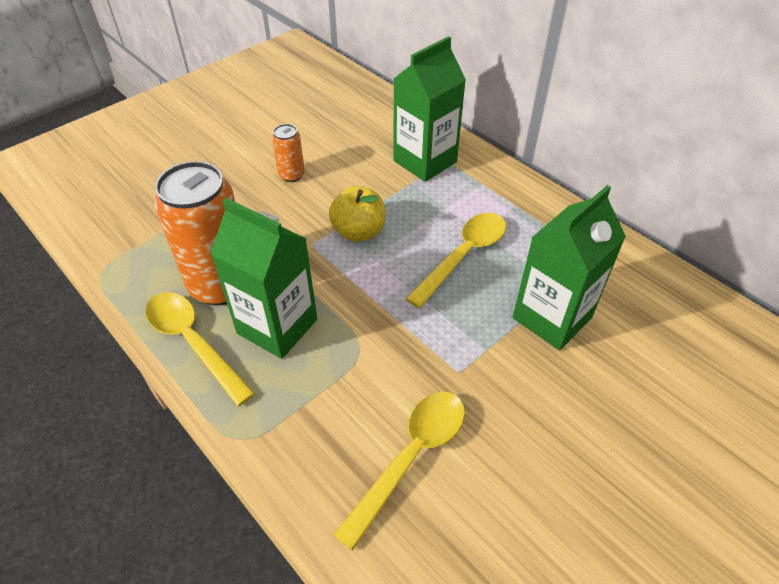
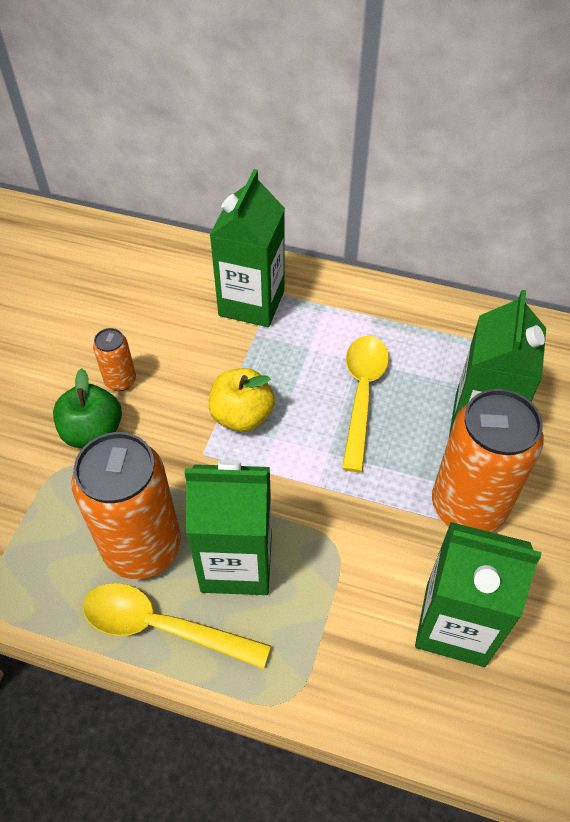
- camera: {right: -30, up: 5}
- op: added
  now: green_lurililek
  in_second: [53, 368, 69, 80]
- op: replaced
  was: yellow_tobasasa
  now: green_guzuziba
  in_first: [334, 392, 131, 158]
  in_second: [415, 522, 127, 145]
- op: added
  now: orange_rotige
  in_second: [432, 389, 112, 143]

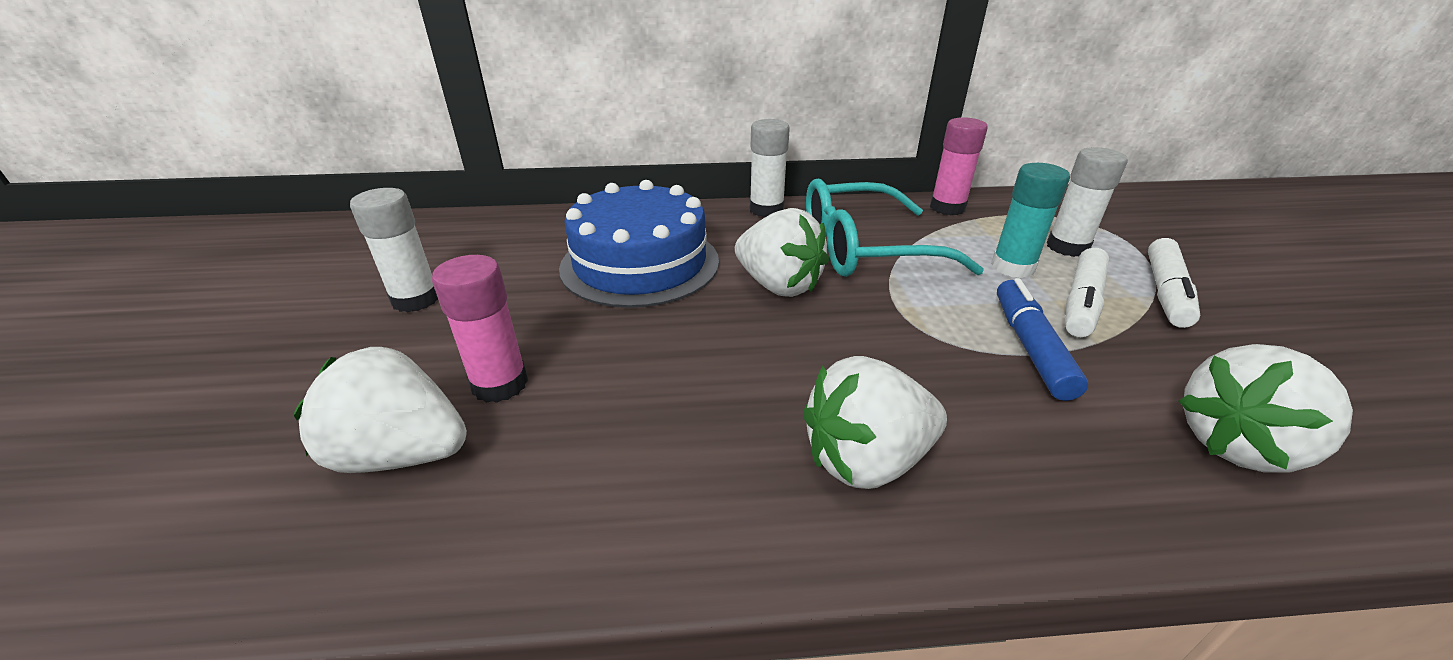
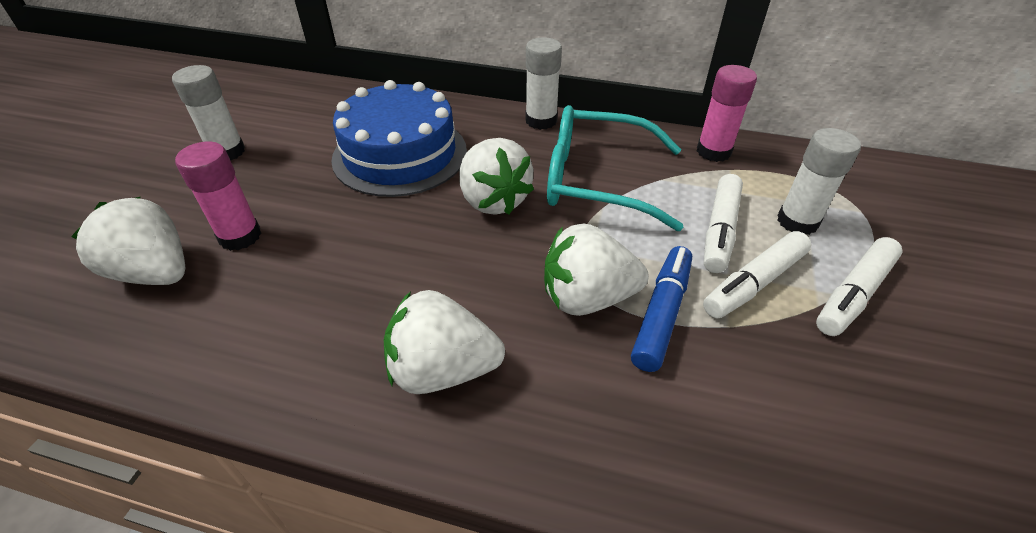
- camera: {right: 20, up: 10}
- op: moved
  was: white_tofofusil
  in_first: [1179, 344, 174, 129]
  in_second: [544, 223, 105, 93]
- op: replaced
  was: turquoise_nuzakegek
  now: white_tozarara
  in_first: [991, 163, 79, 115]
  in_second: [704, 174, 39, 99]

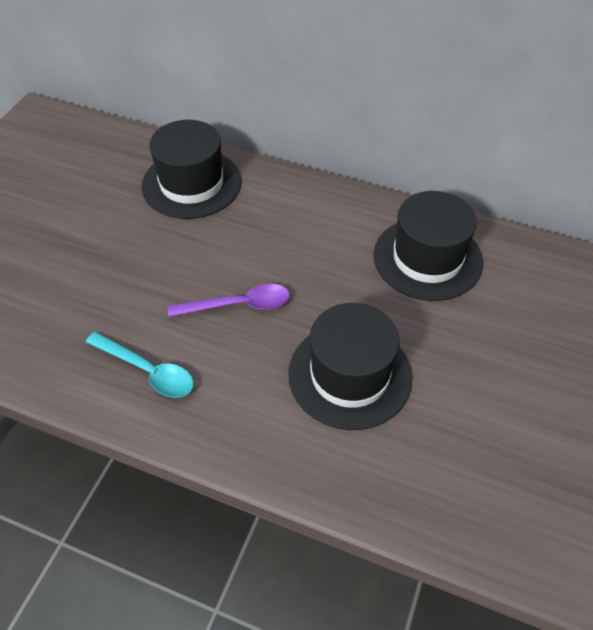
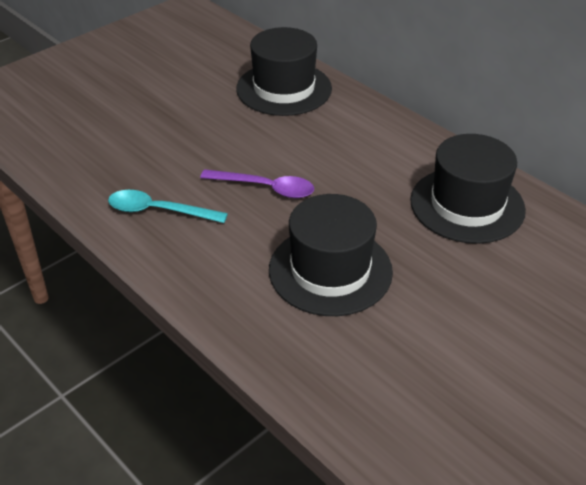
- camera: {right: 25, up: -10}
- op: turned
  was: turquoise_tobasasa
  in_first: [86, 332, 108, 66]
  in_second: [108, 190, 120, 33]
  clockwise: 135

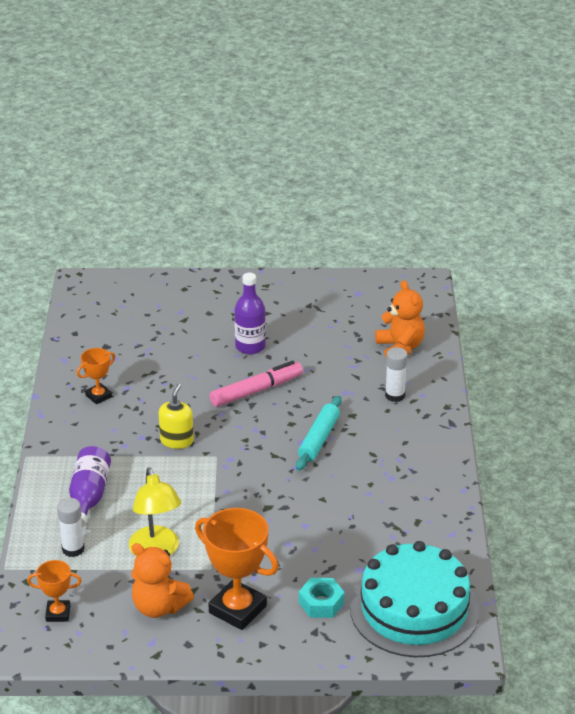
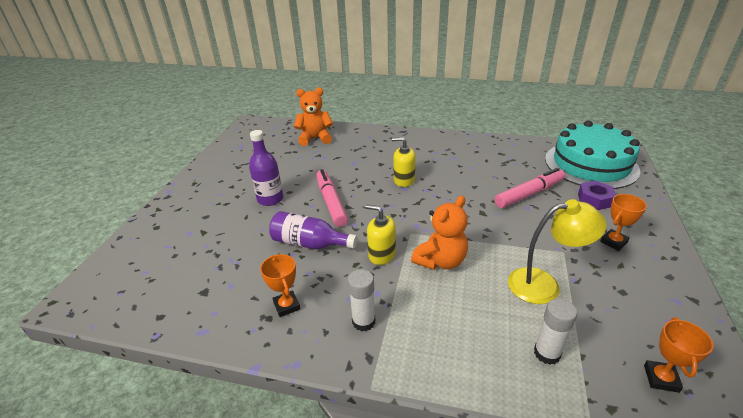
- camera: {right: -75, up: 0}
- op: moved
  was: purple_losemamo
  in_first: [69, 446, 42, 81]
  in_second: [269, 211, 89, 38]
- op: moved
  was: white_nuzakegek
  in_first: [385, 347, 23, 55]
  in_second: [348, 269, 27, 62]
- op: replaced
  was: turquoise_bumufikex
  now: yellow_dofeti
  in_first: [296, 396, 46, 75]
  in_second: [392, 137, 24, 50]
- op: moved
  was: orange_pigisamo
  in_first: [131, 543, 63, 75]
  in_second: [411, 196, 57, 74]
- op: added
  now: pink_tozarara
  in_second: [494, 168, 71, 40]
- op: recoloured
  was: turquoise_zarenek
  now: purple_zarenek
  in_first: [299, 578, 46, 40]
  in_second: [578, 181, 38, 29]
- op: resized
  was: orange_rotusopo
  in_first: [195, 508, 84, 122]
  in_second: [600, 194, 47, 57]
  ratio: 0.53

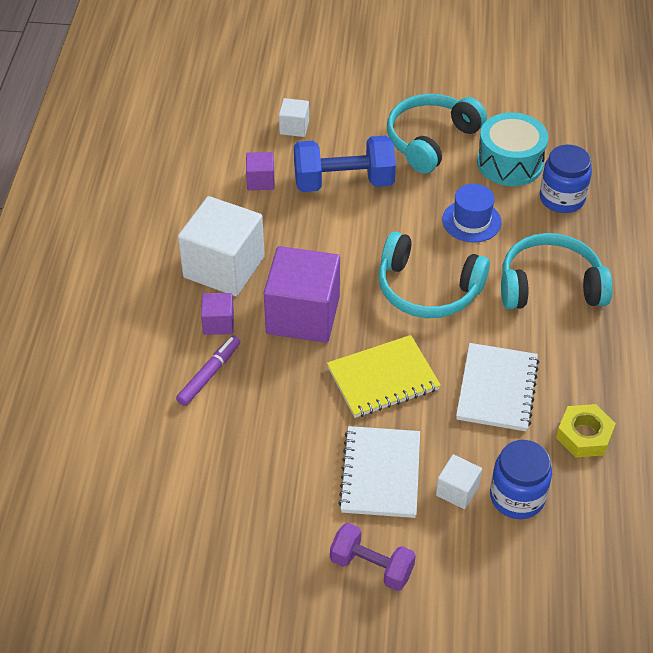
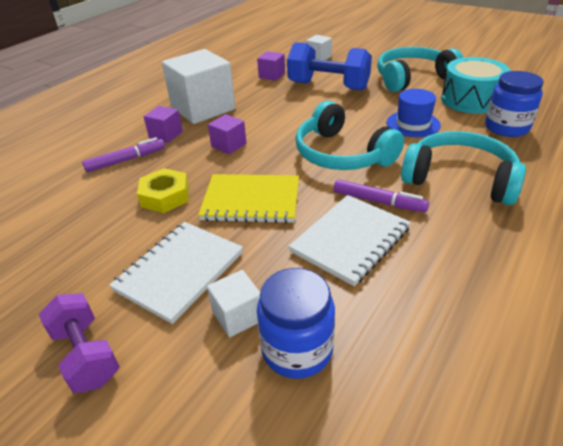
- camera: {right: 30, up: -10}
- op: moved
  was: yellow_zarenek
  in_first: [556, 404, 60, 54]
  in_second: [137, 168, 52, 45]
- op: resized
  was: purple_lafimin
  in_first: [264, 246, 76, 97]
  in_second: [208, 114, 39, 40]
  ratio: 0.47
- op: added
  now: purple_tozarara
  in_second: [334, 179, 95, 33]

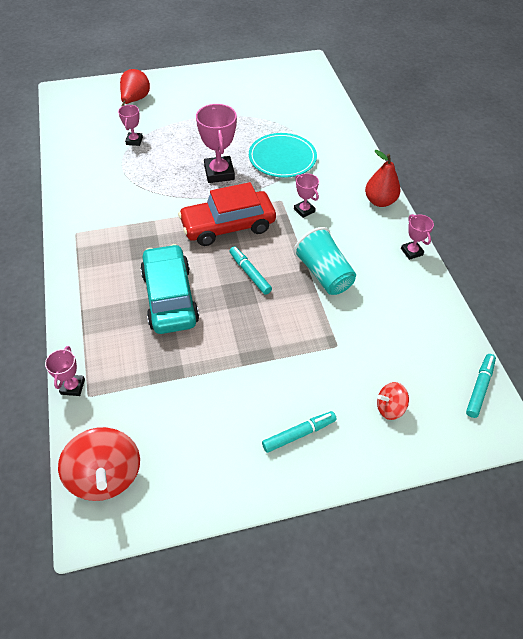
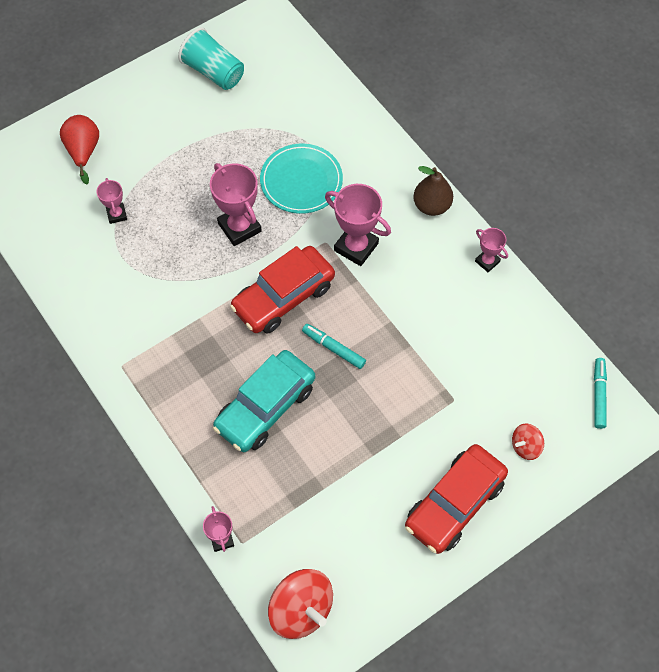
- camera: {right: -20, up: 10}
- op: moved
  was: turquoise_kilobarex
  in_first: [294, 227, 62, 68]
  in_second: [178, 27, 66, 63]
- op: turned
  was: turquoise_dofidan
  in_first: [140, 244, 59, 90]
  in_second: [213, 350, 102, 102]
  clockwise: -105
- op: resized
  was: pink_rotusopo
  in_first: [294, 173, 25, 45]
  in_second: [325, 184, 66, 82]
  ratio: 1.81
- op: replaced
  was: turquoise_tozarara
  now: red_dofidan
  in_first: [262, 411, 75, 42]
  in_second: [405, 444, 103, 110]
- op: recoloured
  was: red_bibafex
  now: brown_bibafex
  in_first: [365, 150, 36, 57]
  in_second: [413, 166, 40, 50]

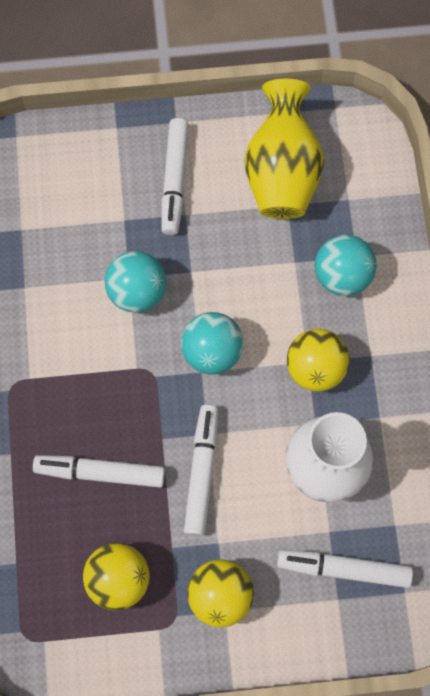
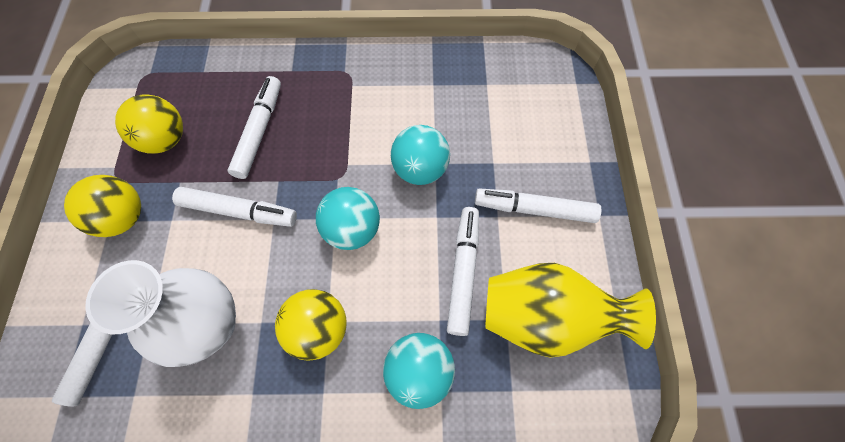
- camera: {right: 95, up: -5}
- op: added
  now: white_tozarara
  in_second: [447, 207, 32, 129]

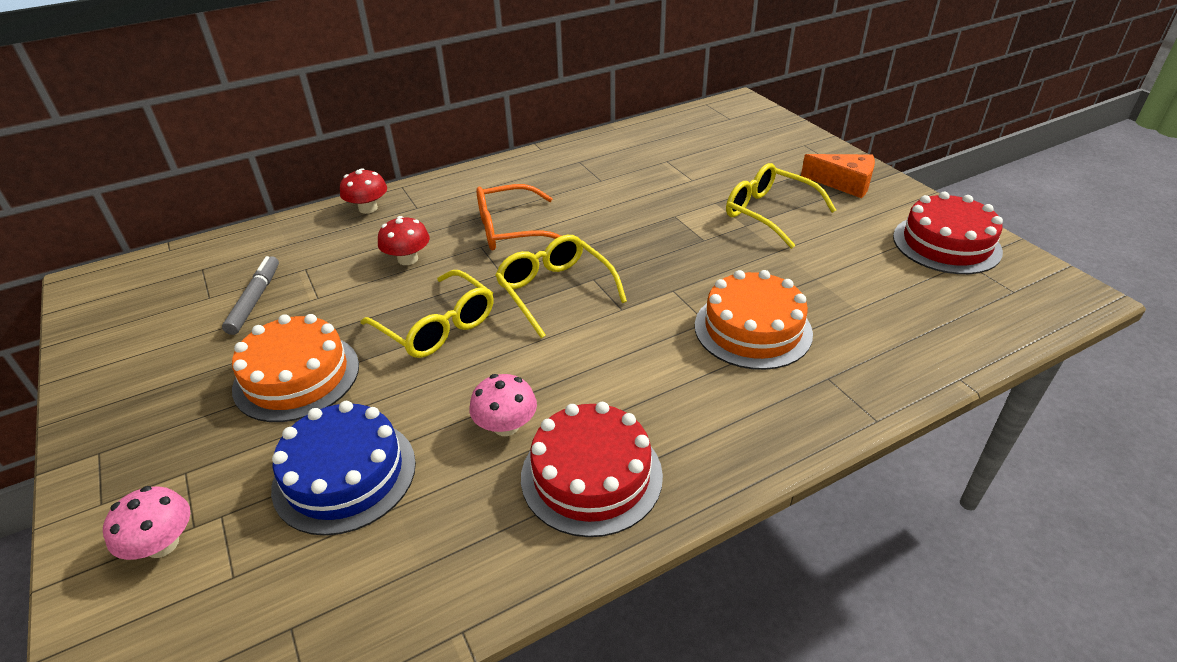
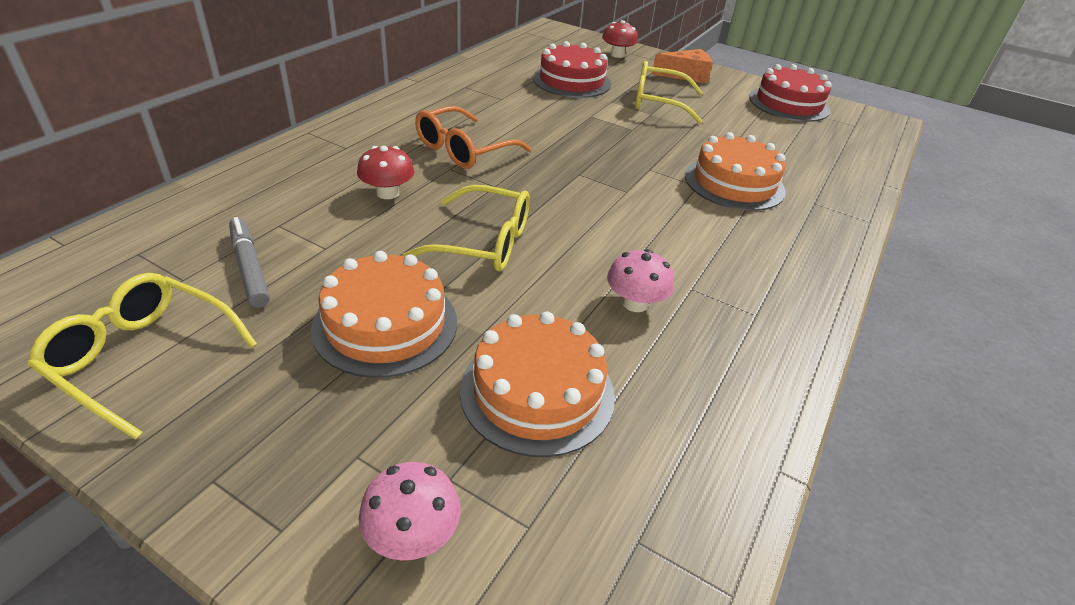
- camera: {right: -35, up: 0}
- op: moved
  was: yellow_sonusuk
  in_first: [495, 235, 132, 103]
  in_second: [28, 273, 229, 167]
- op: recoloured
  was: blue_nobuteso
  now: orange_nobuteso
  in_first: [271, 401, 145, 135]
  in_second: [460, 311, 155, 146]
- op: moved
  was: red_nobuteso
  in_first: [521, 402, 142, 135]
  in_second: [533, 41, 78, 57]
- op: moved
  was: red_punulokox
  in_first: [340, 168, 47, 46]
  in_second: [602, 20, 36, 38]

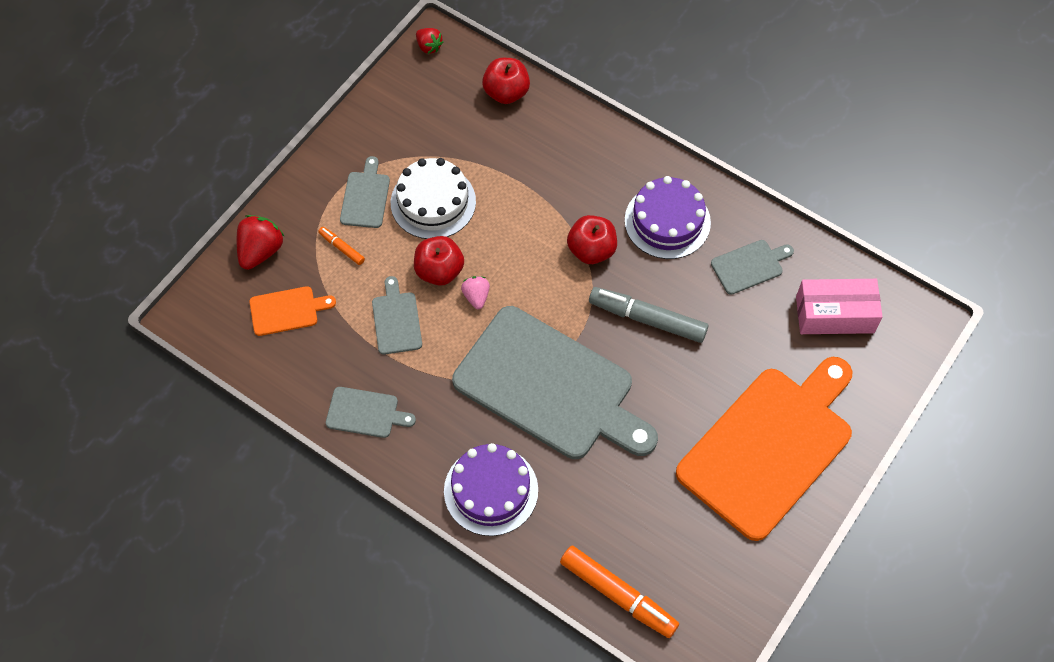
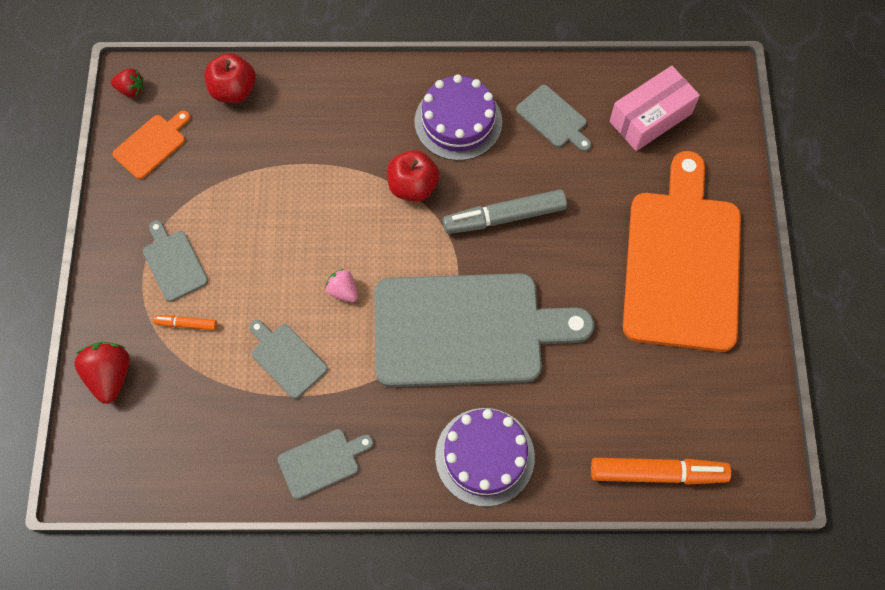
- camera: {right: -35, up: 5}
- op: moved
  was: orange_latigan
  in_first: [250, 286, 86, 50]
  in_second: [112, 110, 78, 69]
- op: turned
  was: grey_latigan
  in_first: [711, 240, 83, 55]
  in_second: [516, 85, 75, 67]
  clockwise: 105
- op: removed
  was: white_nobuteso
  in_first: [391, 158, 85, 81]
- op: removed
  was: red_lurililek
  in_first: [414, 236, 50, 50]

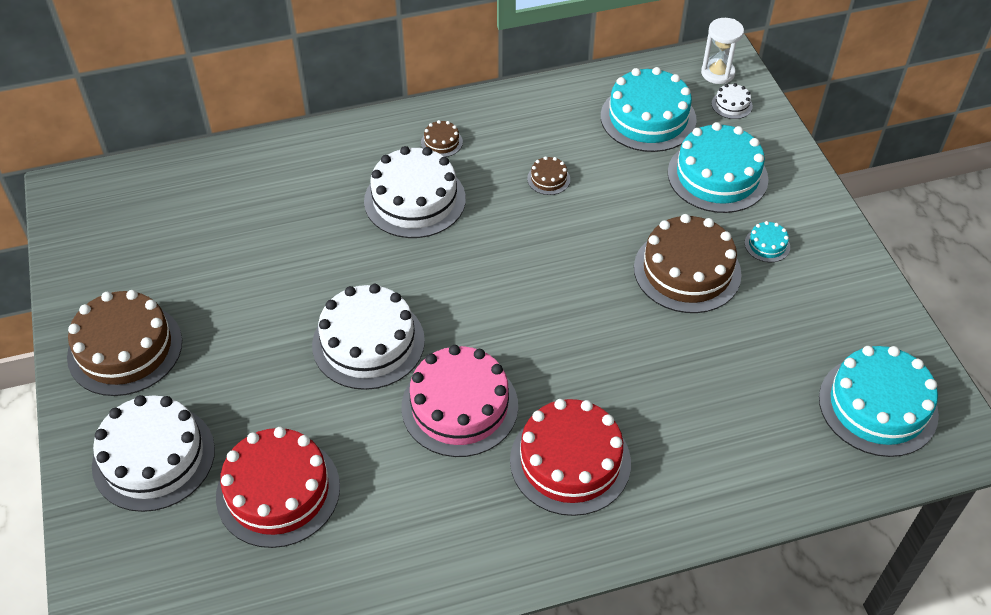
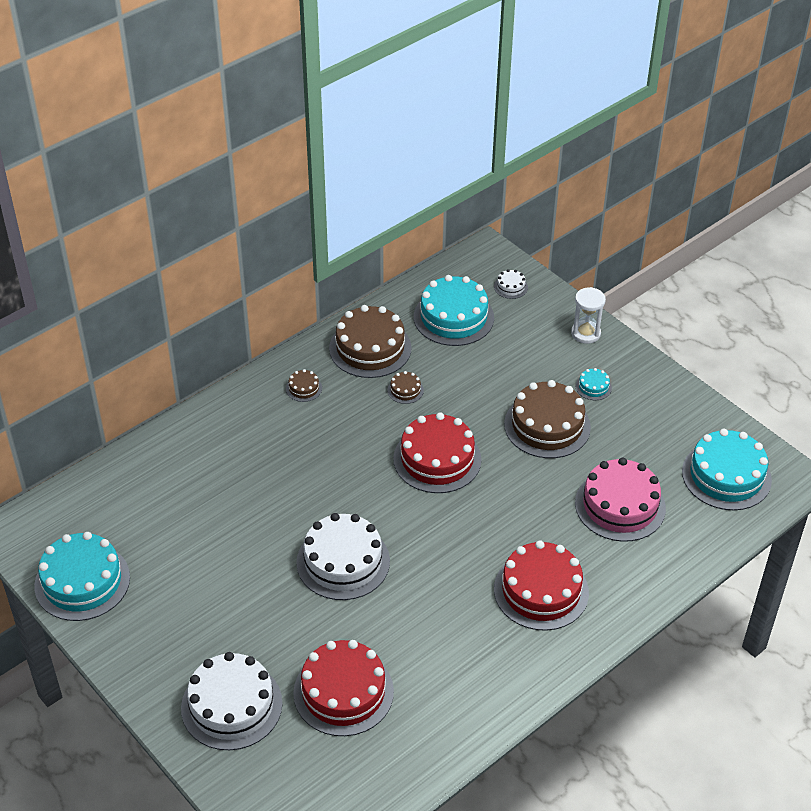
- camera: {right: -25, up: -5}
- op: moved
  was: turquoise_nobuteso
  in_first: [668, 122, 100, 91]
  in_second: [34, 532, 96, 89]
- op: moved
  was: brown_nobuteso
  in_first: [67, 290, 115, 106]
  in_second: [329, 305, 83, 73]
- op: added
  now: red_nobuteso
  in_second: [393, 413, 88, 80]
- op: moved
  was: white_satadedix
  in_first: [701, 18, 43, 66]
  in_second: [571, 287, 35, 57]
- op: moved
  was: pink_nobuteso
  in_first: [401, 345, 117, 112]
  in_second: [575, 458, 91, 84]
- op: removed
  was: white_nobuteso
  in_first: [364, 146, 102, 92]

